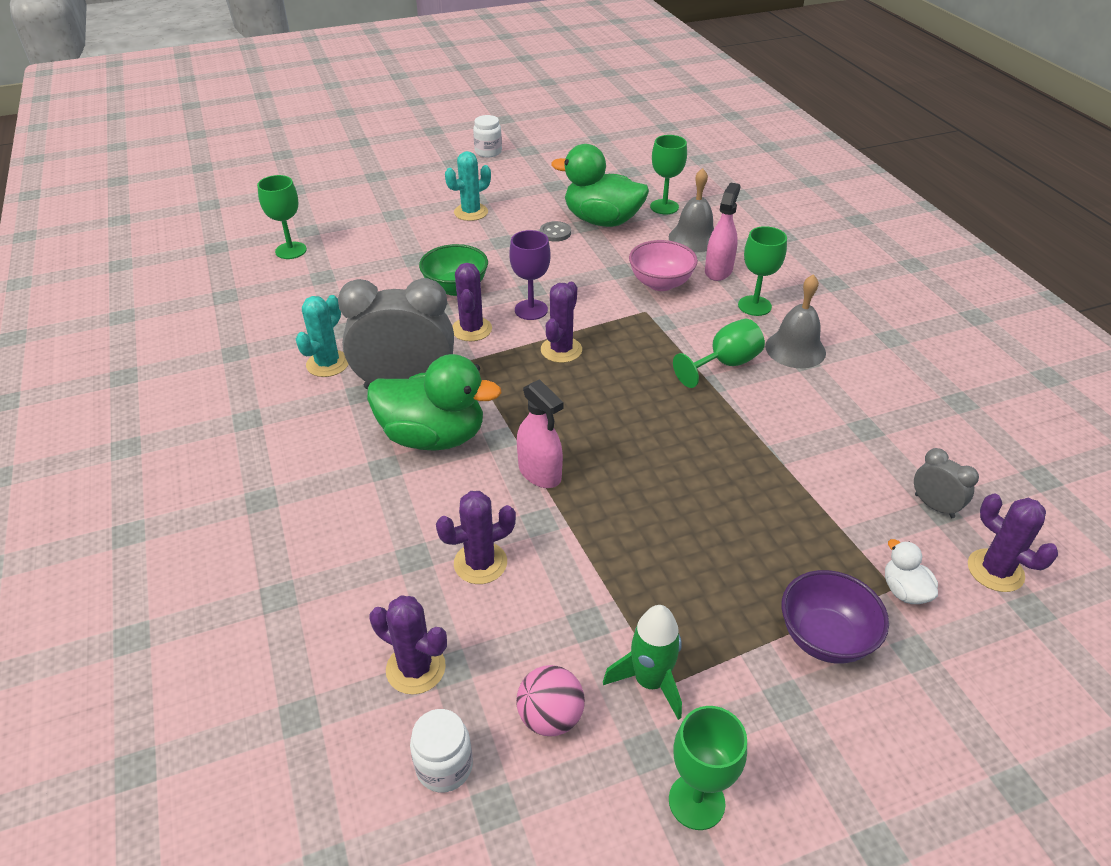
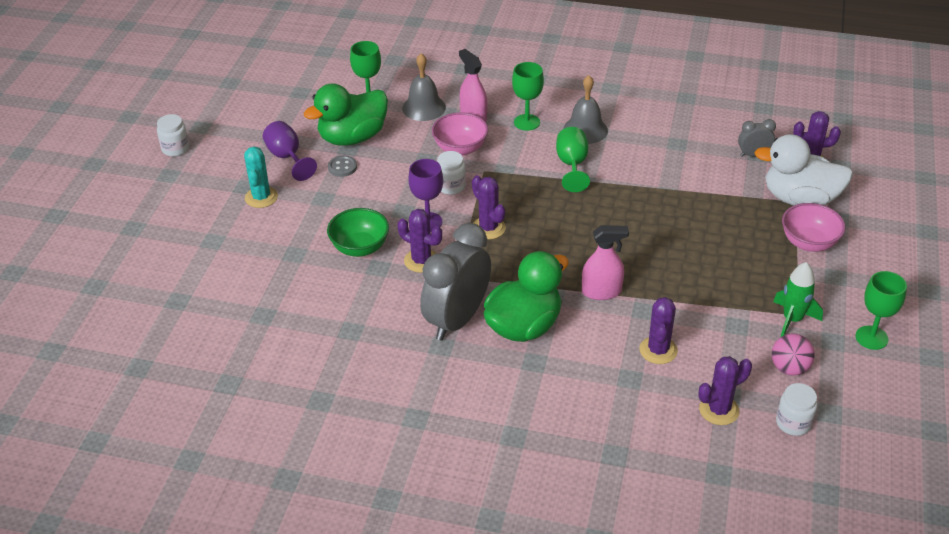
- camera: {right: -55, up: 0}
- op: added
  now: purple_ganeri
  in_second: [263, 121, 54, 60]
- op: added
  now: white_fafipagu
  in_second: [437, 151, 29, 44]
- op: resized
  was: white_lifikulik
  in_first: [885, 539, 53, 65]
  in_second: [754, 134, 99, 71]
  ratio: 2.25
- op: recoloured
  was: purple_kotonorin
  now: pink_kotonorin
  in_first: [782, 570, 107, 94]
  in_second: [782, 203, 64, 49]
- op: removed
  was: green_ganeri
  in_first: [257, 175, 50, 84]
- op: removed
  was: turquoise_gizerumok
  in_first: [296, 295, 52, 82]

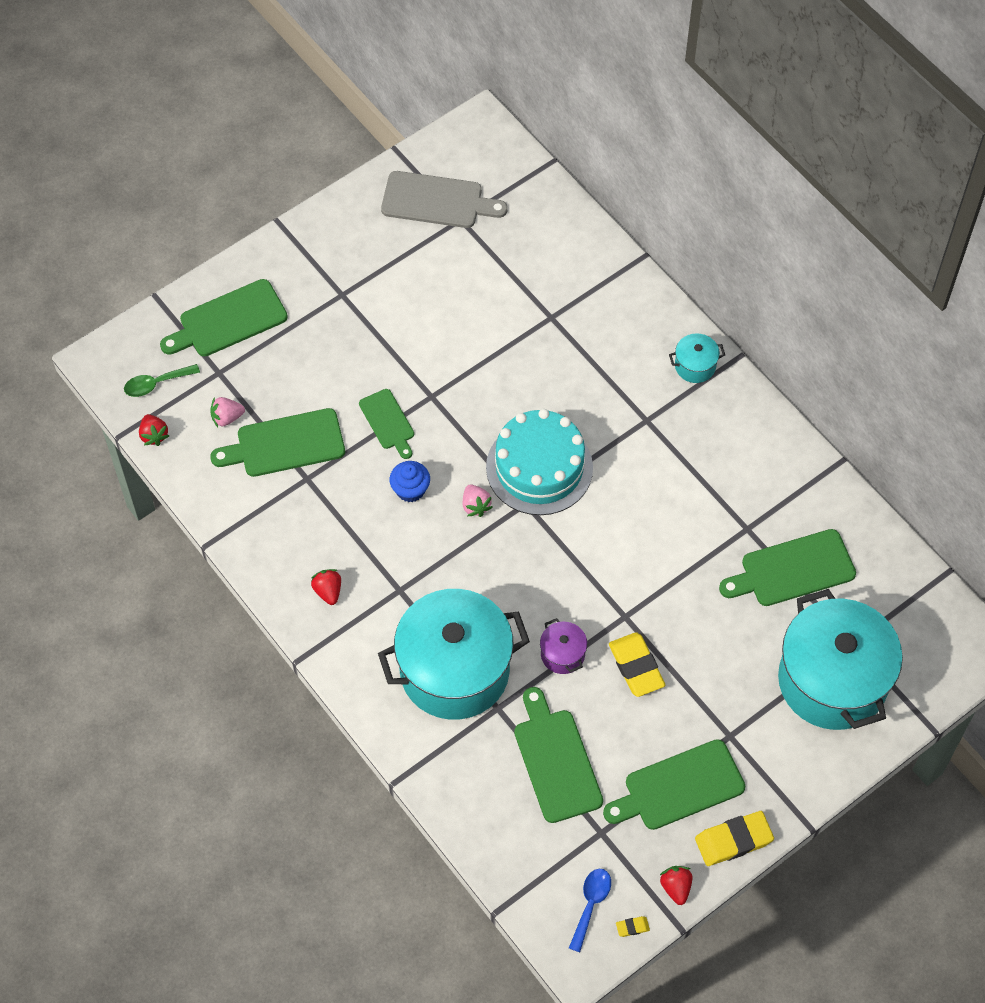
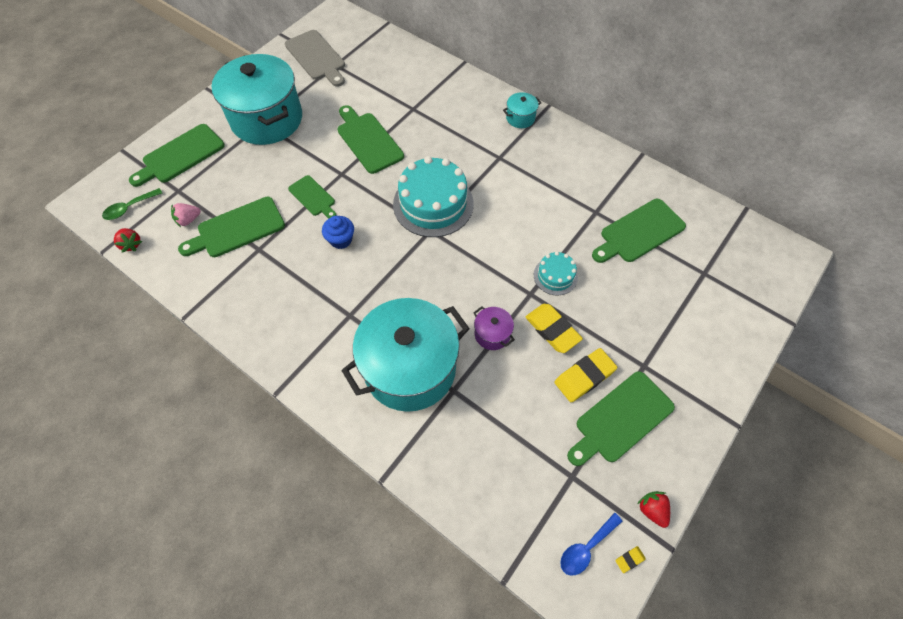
- camera: {right: -15, up: 0}
- op: moved
  was: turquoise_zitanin
  in_first: [778, 589, 125, 141]
  in_second: [212, 54, 90, 91]
- op: turned
  was: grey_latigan
  in_first: [381, 171, 127, 57]
  in_second: [285, 30, 60, 57]
  clockwise: 60
- op: moved
  was: green_latigan
  in_first: [514, 687, 89, 136]
  in_second: [337, 105, 67, 69]
- op: added
  now: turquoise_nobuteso
  in_second: [534, 251, 44, 44]
- op: moved
  was: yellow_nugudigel
  in_first: [695, 811, 79, 55]
  in_second: [554, 348, 63, 54]
- op: turned
  was: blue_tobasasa
  in_first: [569, 869, 42, 83]
  in_second: [560, 513, 62, 63]
  clockwise: -135
- op: removed
  was: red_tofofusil
  in_first: [311, 569, 30, 36]
- op: removed
  was: pink_tofofusil
  in_first: [463, 484, 30, 33]

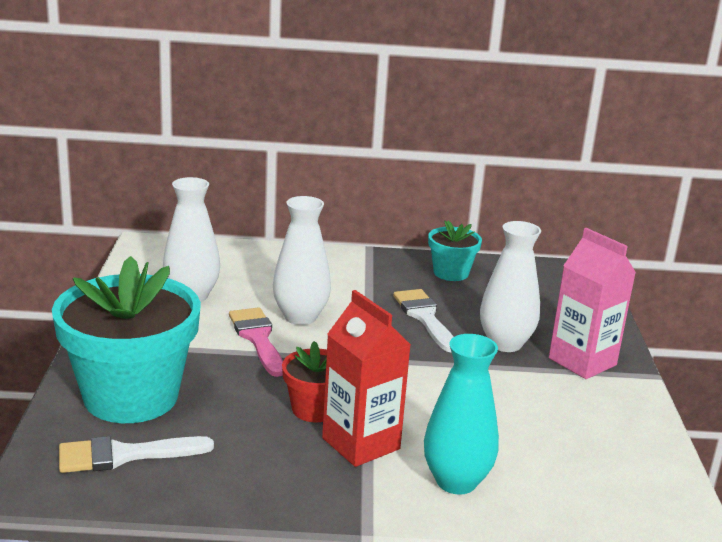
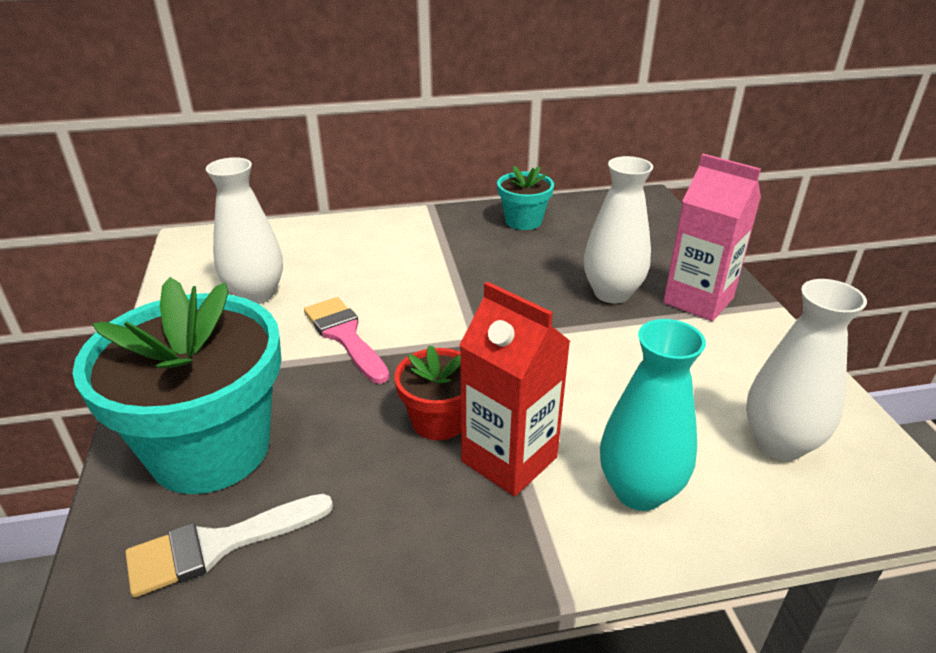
- camera: {right: -10, up: 10}
- op: moved
  was: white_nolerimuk
  in_first: [273, 196, 58, 129]
  in_second: [746, 279, 121, 182]
- op: removed
  was: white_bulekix
  in_first: [393, 289, 61, 63]

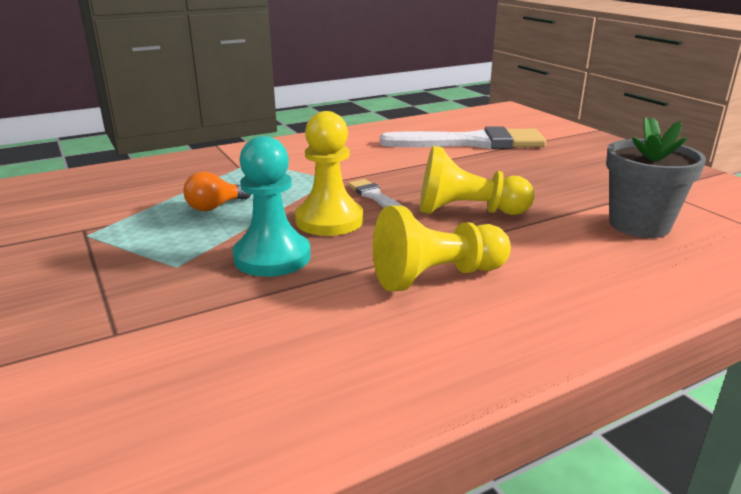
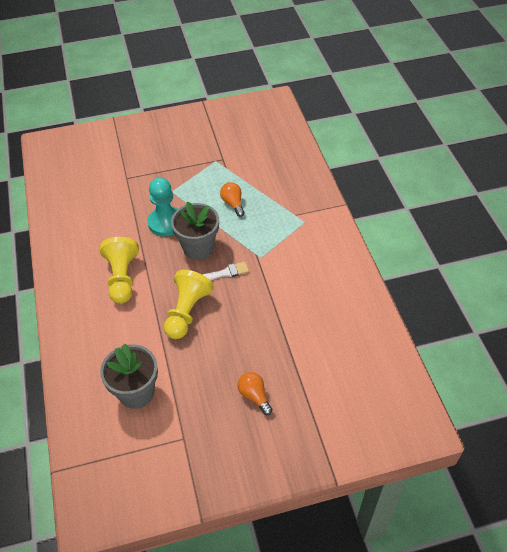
- camera: {right: 105, up: 25}
- op: replaced
  was: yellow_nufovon
  now: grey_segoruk
  in_first: [295, 111, 68, 125]
  in_second: [171, 201, 48, 59]
- op: added
  now: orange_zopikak
  in_second: [238, 372, 34, 43]
- op: removed
  was: white_bulekix
  in_first: [380, 126, 166, 23]

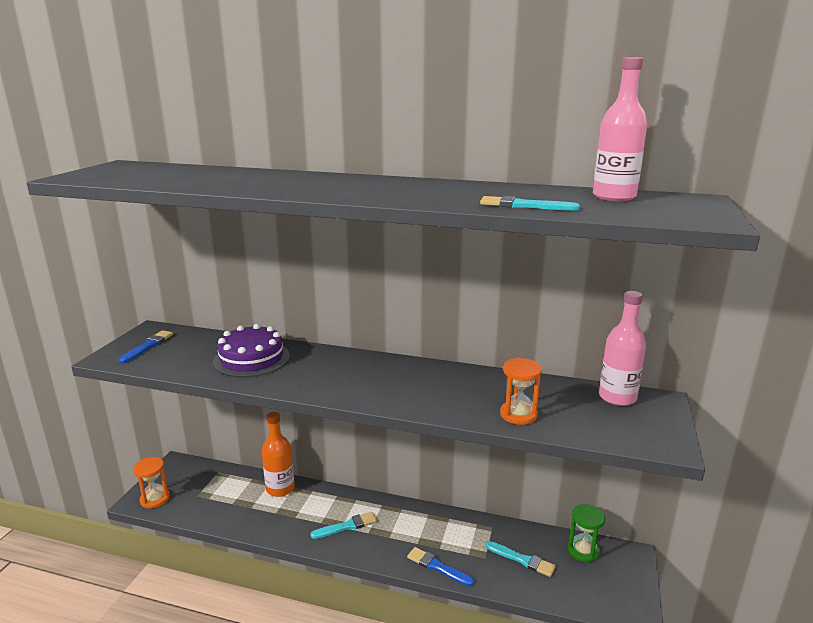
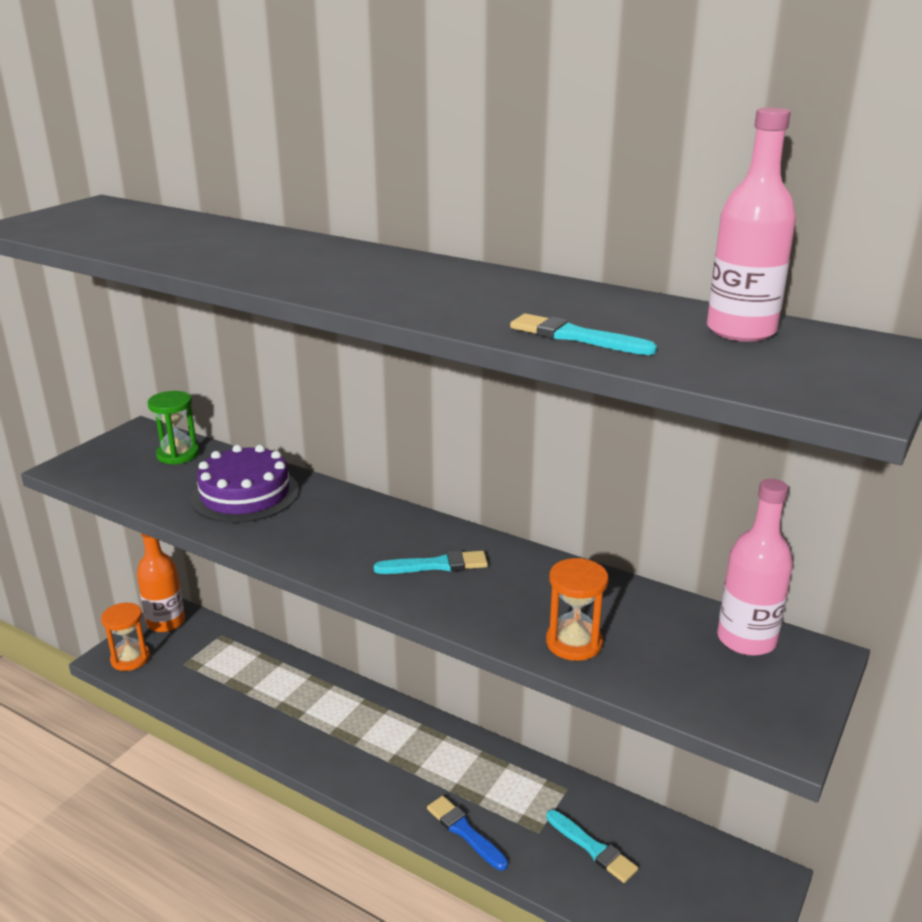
- camera: {right: 15, up: 5}
- op: moved
  was: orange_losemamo
  in_first: [262, 412, 33, 85]
  in_second: [137, 533, 48, 99]
- op: moved
  was: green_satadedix
  in_first: [568, 504, 37, 58]
  in_second: [147, 391, 52, 74]
- op: moved
  was: turquoise_bulekix
  in_first: [310, 512, 67, 27]
  in_second: [374, 551, 114, 23]
- op: removed
  was: blue_bulekix
  in_first: [118, 330, 55, 34]

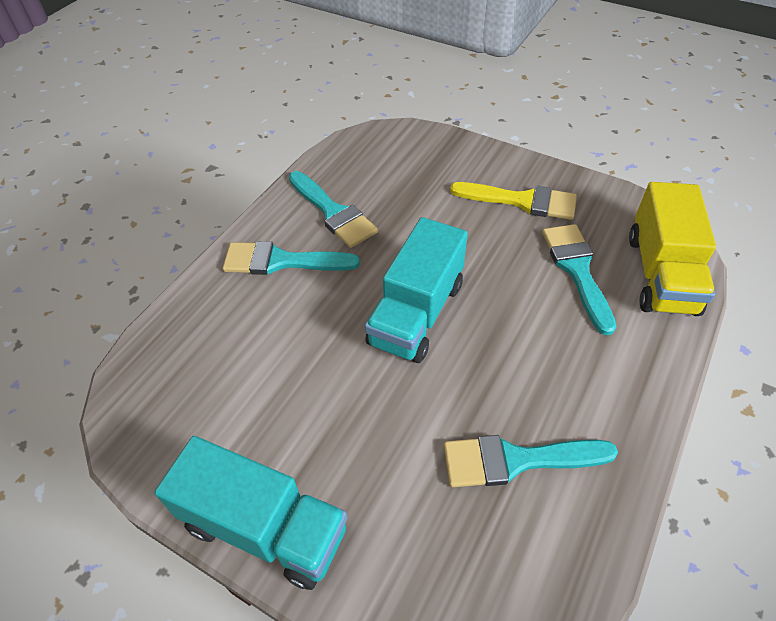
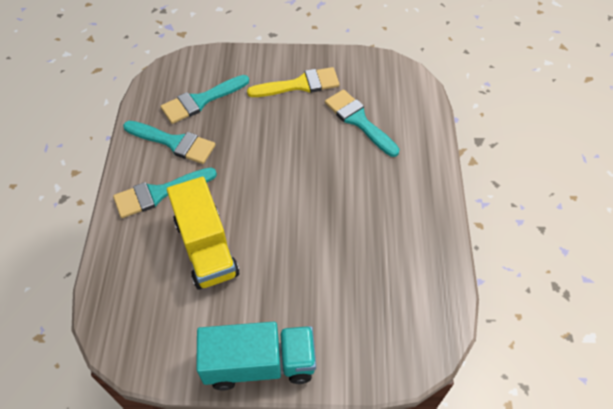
- camera: {right: -30, up: 5}
- op: moved
  was: turquoise_bulekix
  in_first: [444, 435, 174, 52]
  in_second: [160, 75, 89, 49]
- op: moved
  was: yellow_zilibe
  in_first: [629, 182, 87, 134]
  in_second: [167, 177, 72, 112]
- op: removed
  was: turquoise_zilibe
  in_first: [365, 217, 103, 146]

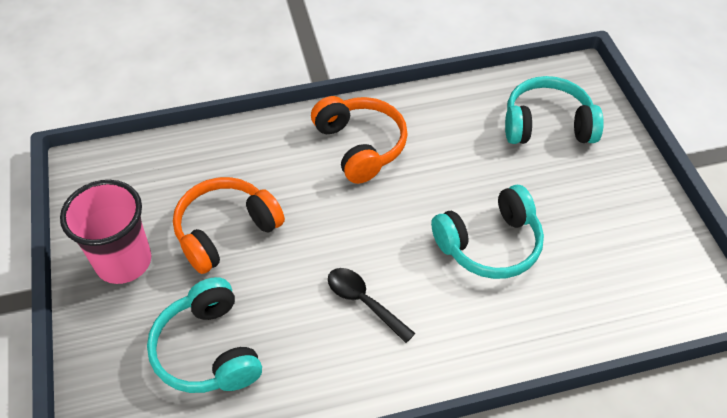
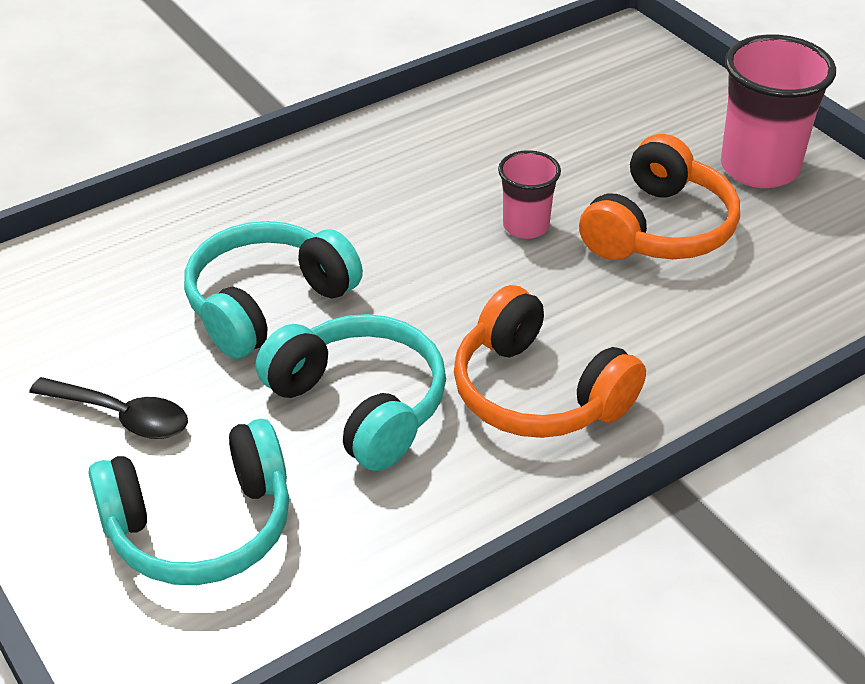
- camera: {right: 160, up: -10}
- op: moved
  was: black_tobasasa
  in_first: [328, 268, 87, 75]
  in_second: [29, 377, 159, 62]
- op: moved
  was: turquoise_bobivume
  in_first: [147, 277, 115, 116]
  in_second: [256, 314, 190, 157]
- op: added
  now: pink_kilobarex
  in_second: [498, 150, 63, 89]

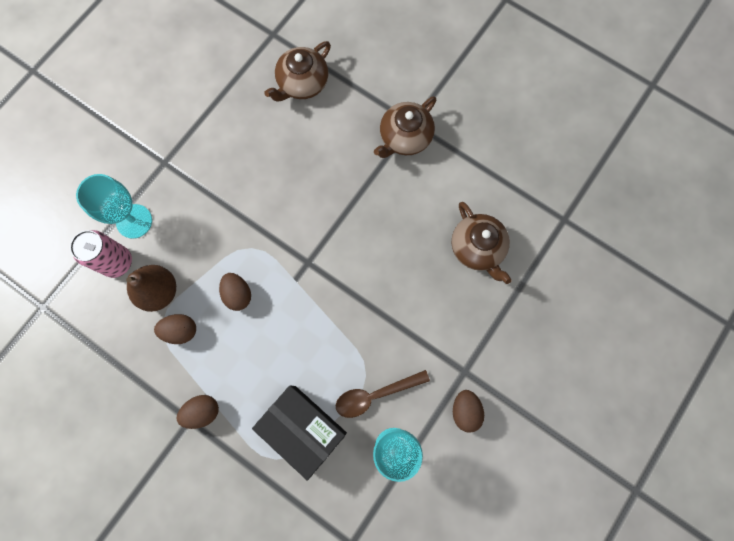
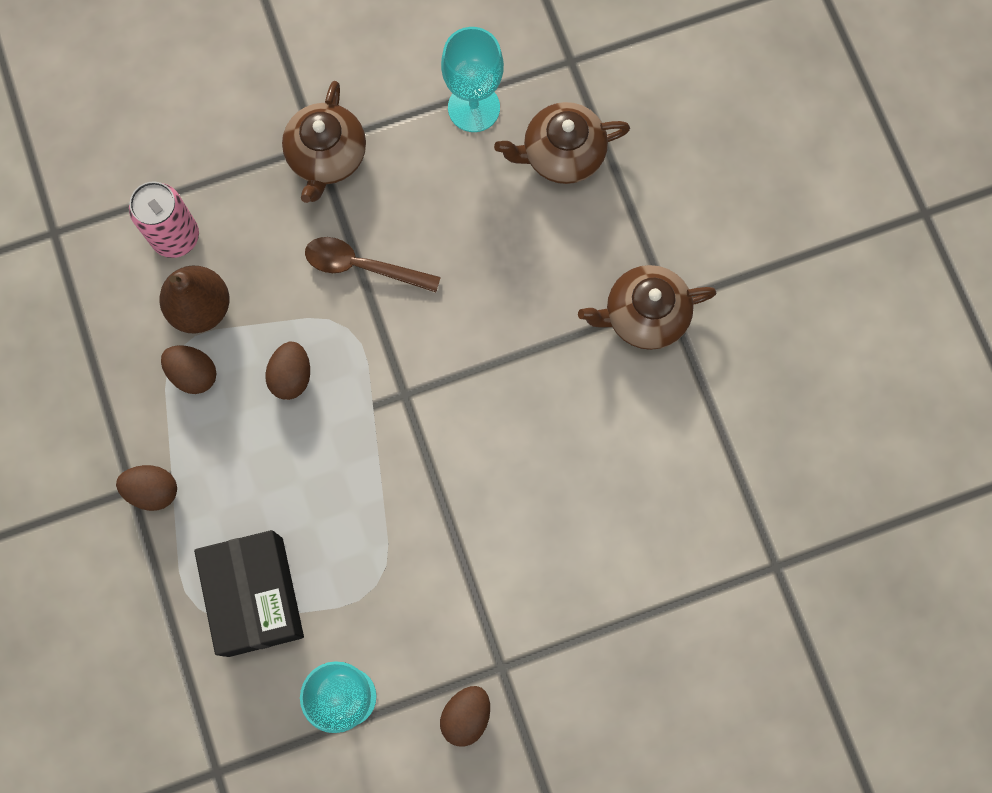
- camera: {right: 35, up: 0}
- op: moved
  was: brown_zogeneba
  in_first: [451, 202, 61, 82]
  in_second: [282, 81, 84, 122]
- op: moved
  was: brown_tobasasa
  in_first: [336, 370, 94, 48]
  in_second: [305, 237, 136, 55]
- op: moved
  was: turquoise_ganeri
  in_first: [76, 174, 76, 65]
  in_second: [441, 27, 63, 105]

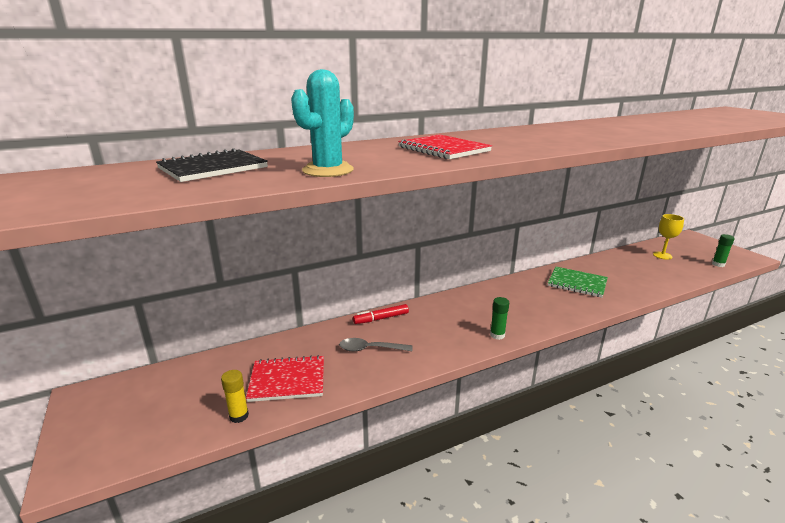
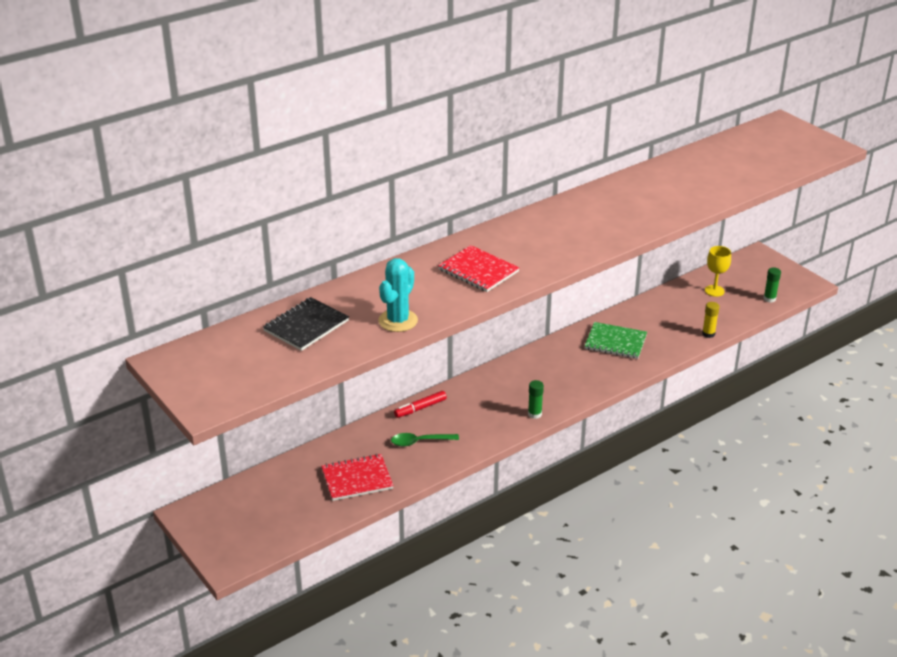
- camera: {right: -10, up: 10}
- op: recoloured
  was: grey_tobasasa
  now: green_tobasasa
  in_first: [339, 338, 74, 13]
  in_second: [391, 433, 68, 14]
- op: moved
  was: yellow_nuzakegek
  in_first: [221, 370, 28, 53]
  in_second: [702, 302, 17, 36]

